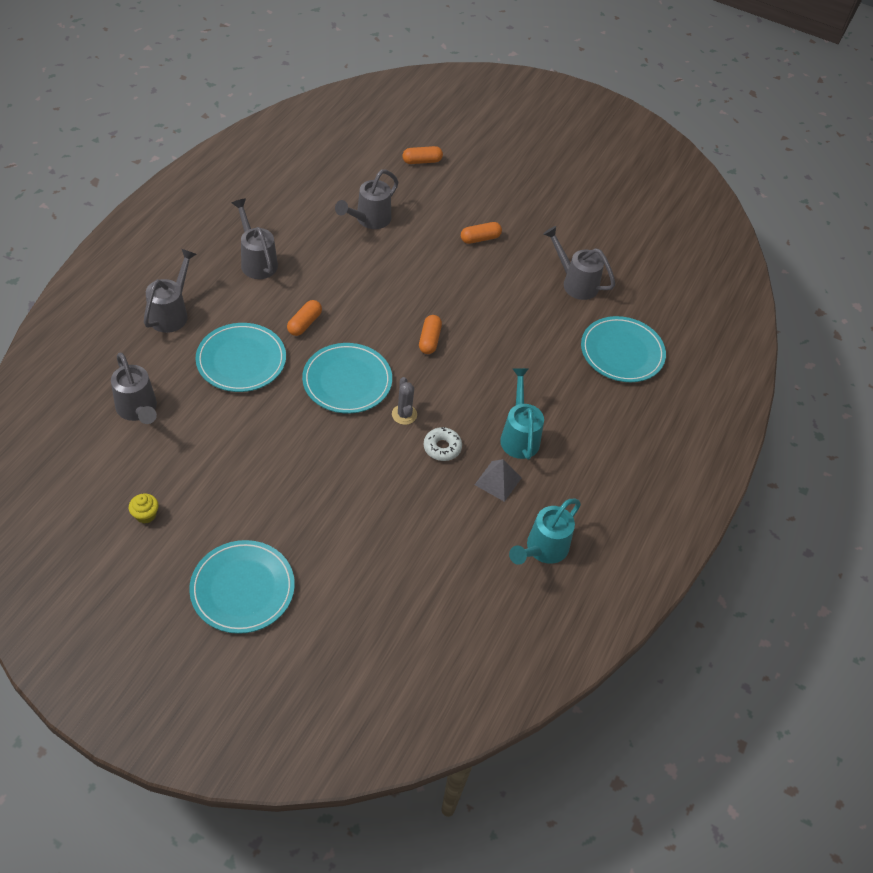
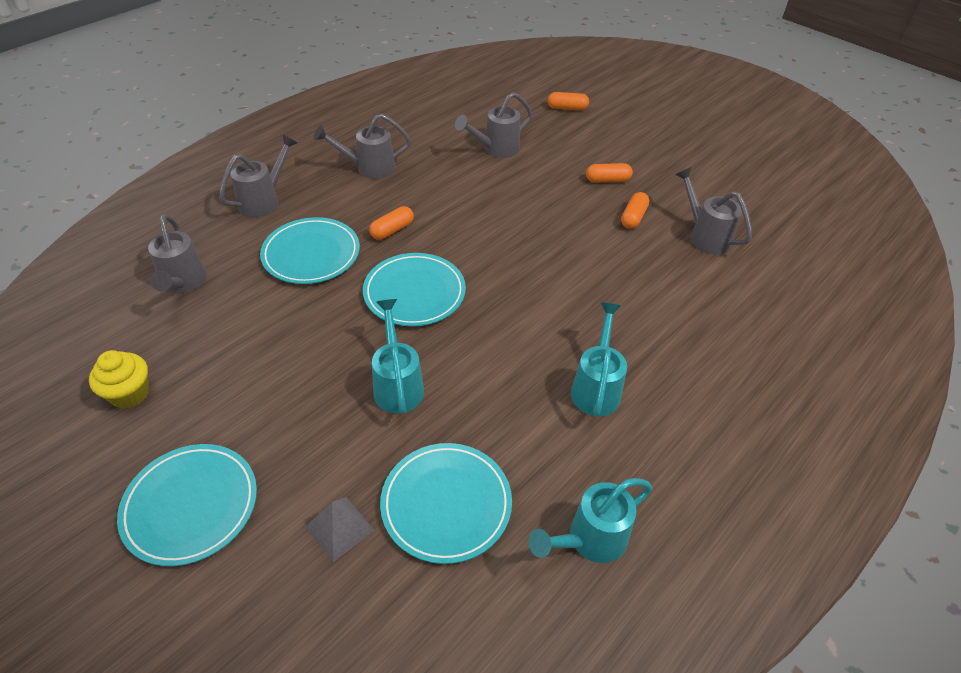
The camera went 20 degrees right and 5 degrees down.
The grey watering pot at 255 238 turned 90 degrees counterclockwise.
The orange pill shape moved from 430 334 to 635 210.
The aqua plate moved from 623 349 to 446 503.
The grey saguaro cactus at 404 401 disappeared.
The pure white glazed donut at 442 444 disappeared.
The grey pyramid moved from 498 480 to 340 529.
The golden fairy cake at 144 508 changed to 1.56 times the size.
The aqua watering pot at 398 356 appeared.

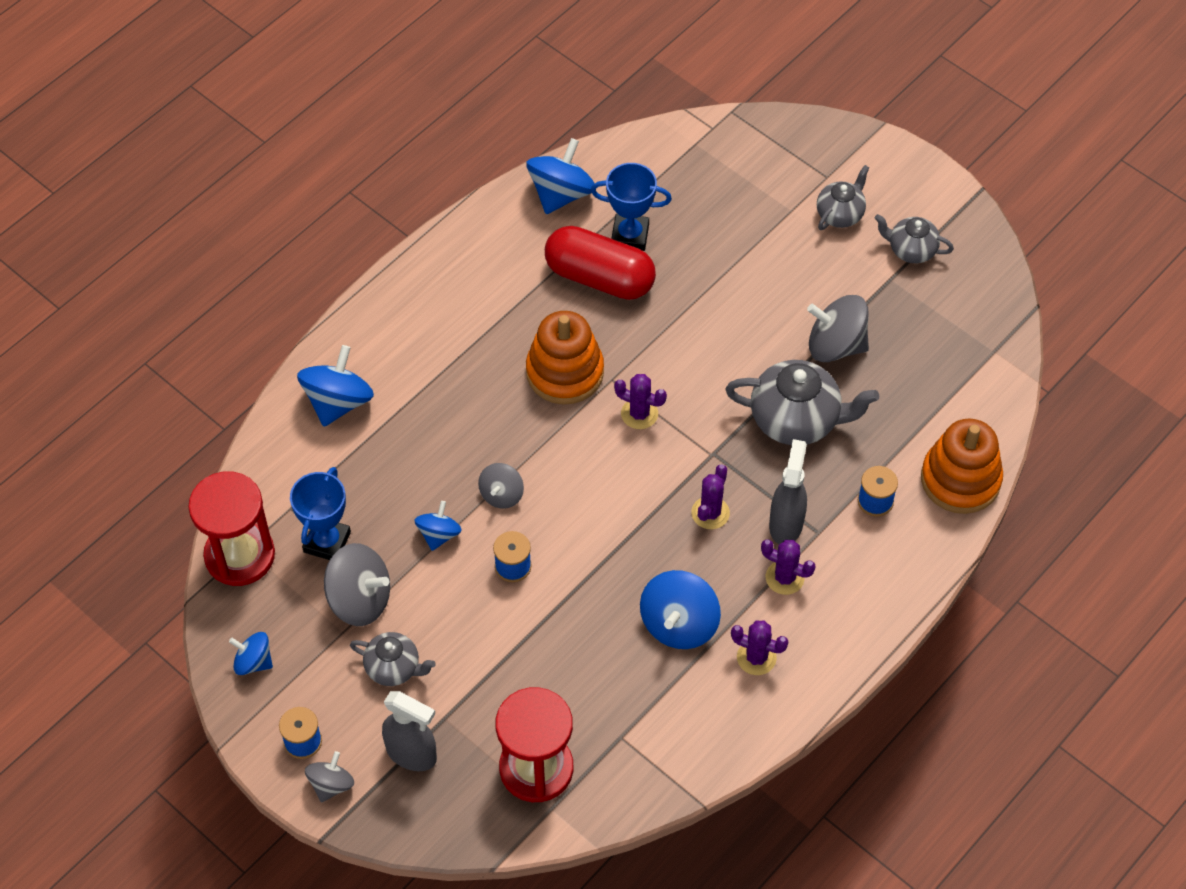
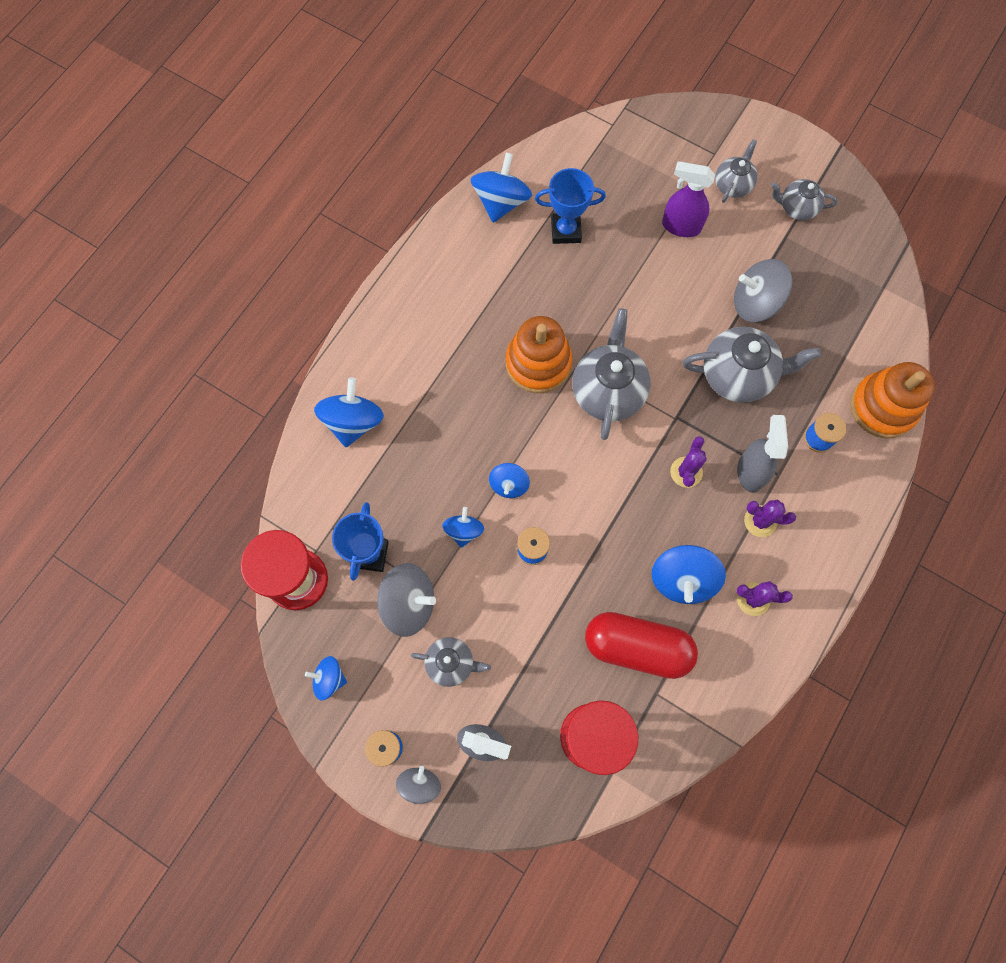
The camera went 10 degrees left and 15 degrees up.
The scarlet pill shape moved from 600 263 to 641 645.
The violet saguaro cactus at 640 401 was replaced by the grey tea pot at 611 374.
The grey toy top at 501 486 became the blue toy top at 509 480.
The violet spray bottle at 688 199 appeared.

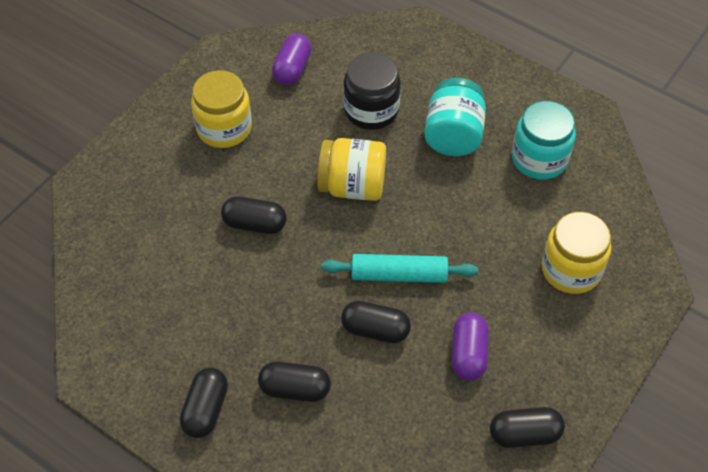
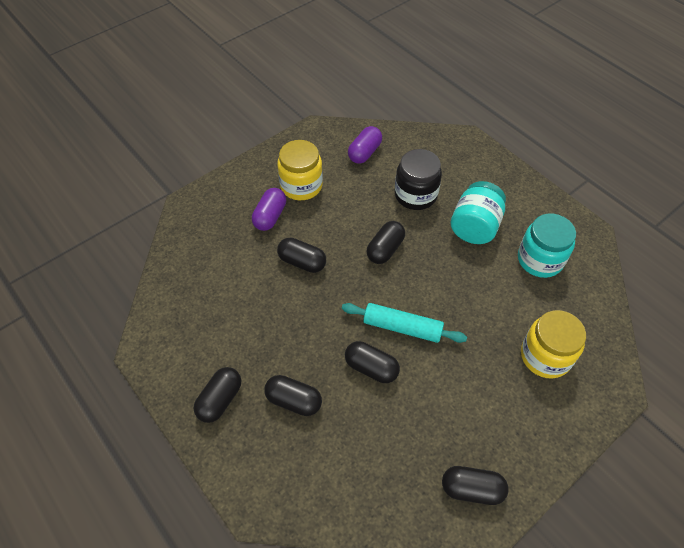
The camera went 15 degrees right and 0 degrees up.
The golden preserve jar at 351 169 was replaced by the ebony pill shape at 386 242.
The violet pill shape moved from 470 346 to 269 209.

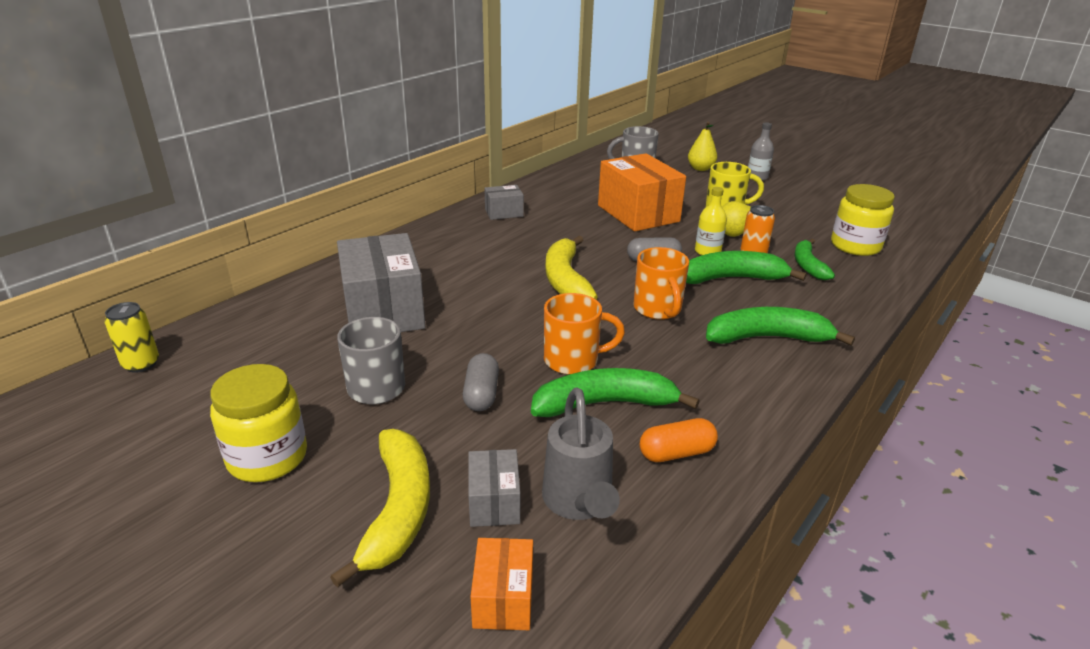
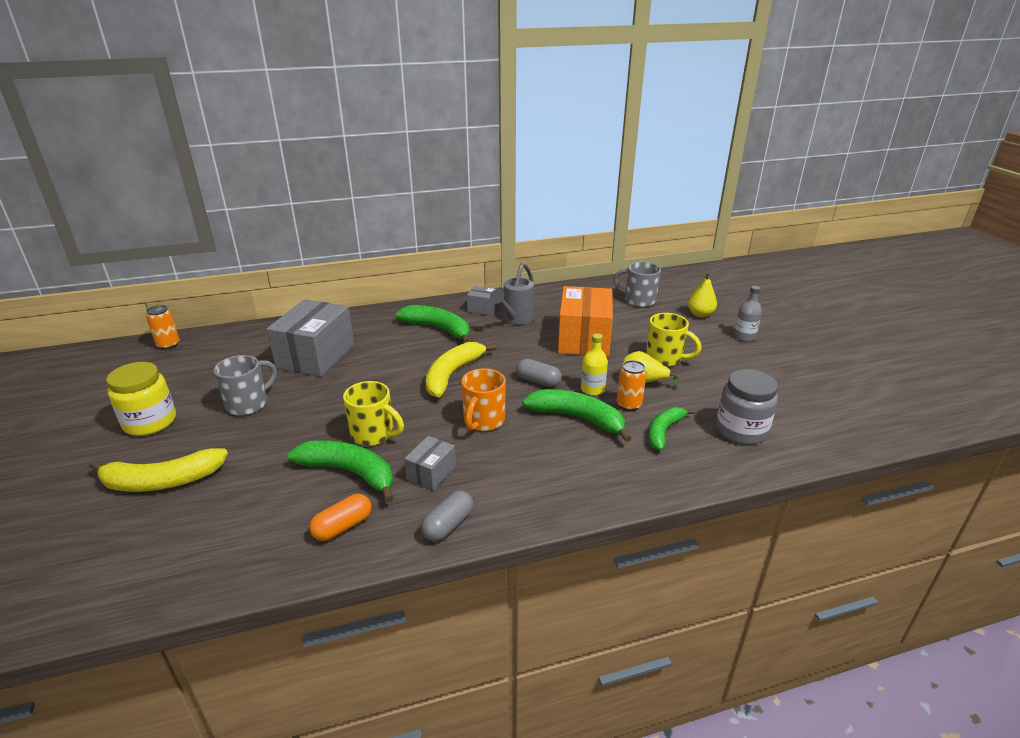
The camera went 35 degrees right and 0 degrees up.
The golden preserve jar at 863 220 became the grey preserve jar at 747 407.
The orange coffee mug at 584 334 became the golden coffee mug at 373 413.
The golden soda can at 132 337 became the orange soda can at 163 327.
The emerald banana moved from 780 326 to 433 324.
The grey pill shape moved from 481 382 to 447 516.
The grey watering pot moved from 581 454 to 512 293.
The orange pill shape at 679 440 turned 60 degrees counterclockwise.
The golden banana at 380 508 turned 45 degrees clockwise.
The grey package moved from 494 488 to 430 463.
The orange package at 501 584 disappeared.

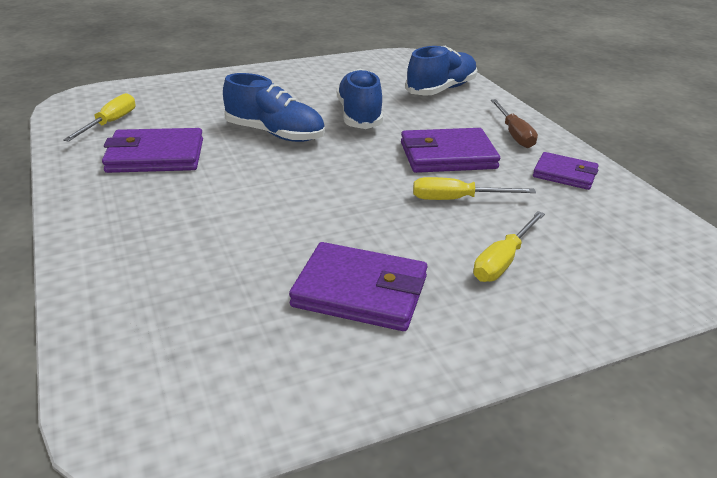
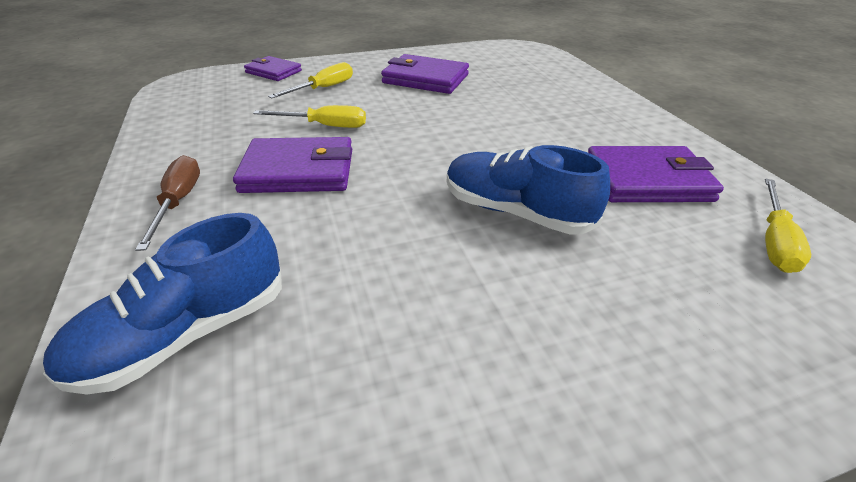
The camera went 175 degrees left and 5 degrees up.
The blue lace-up shoe at 360 99 disappeared.
The violet card wallet moved from 566 171 to 273 68.

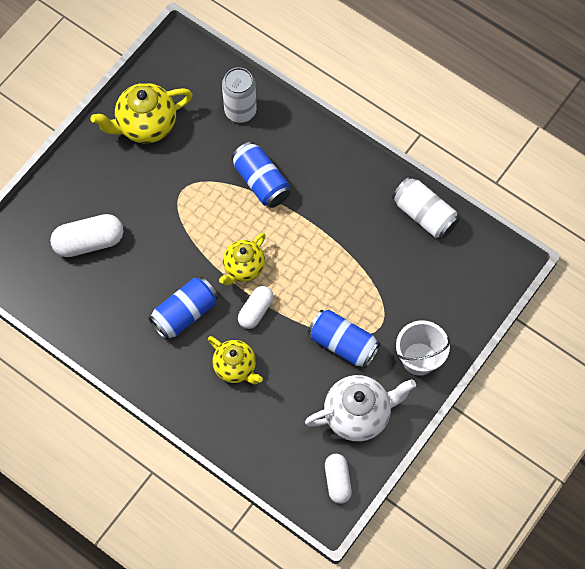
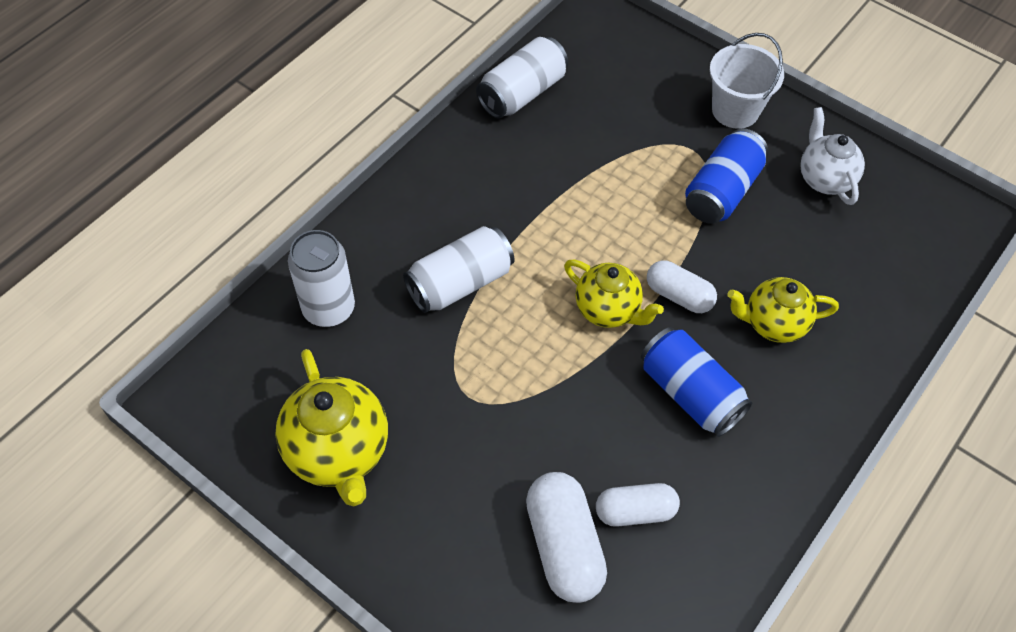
The camera went 90 degrees left and 10 degrees down.
The blue soda can at 260 175 became the pure white soda can at 459 269.
The golden tea pot at 235 360 turned 135 degrees counterclockwise.
The pure white tea pot at 360 408 changed to 0.66 times the size.
The pure white pill shape moved from 338 479 to 638 505.

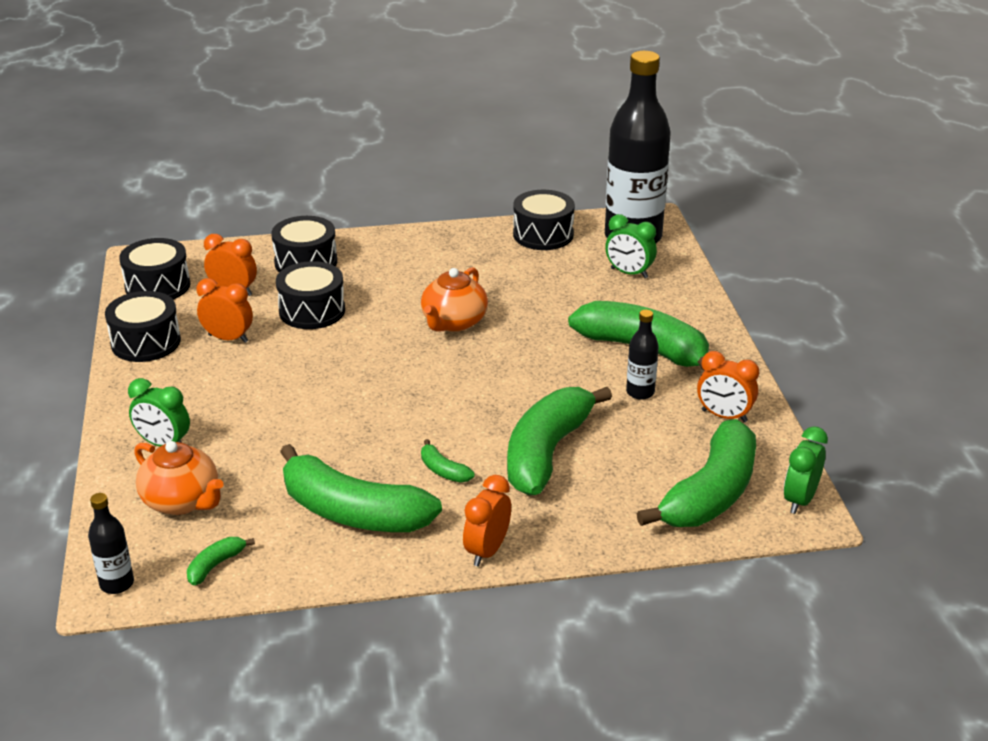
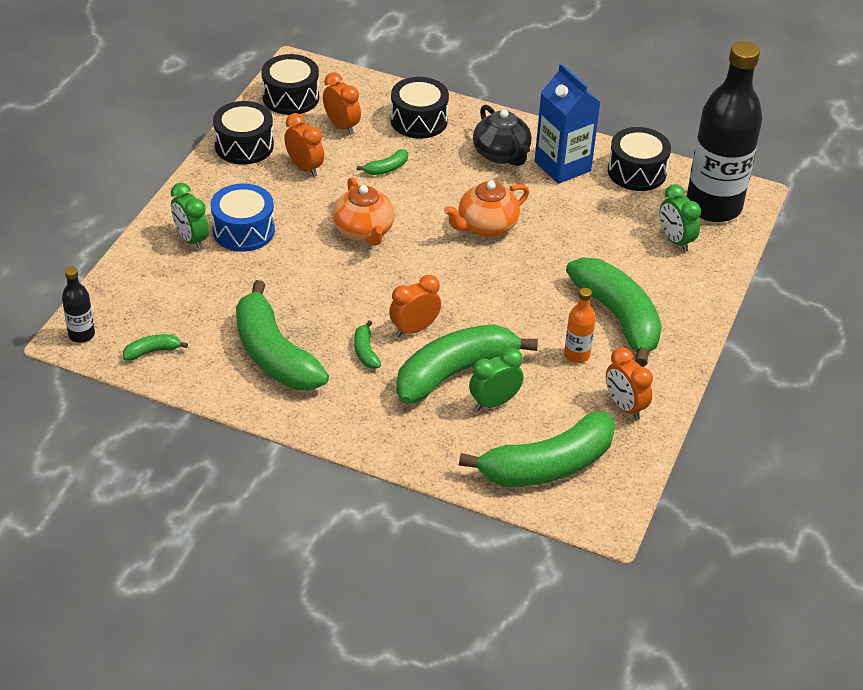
The camera went 30 degrees right and 10 degrees up.
The ebony snare drum at 310 295 was replaced by the emerald banana at 382 162.
The ebony drink bottle at 642 355 became the orange drink bottle at 580 325.
The emerald bedside clock moved from 806 470 to 496 379.
The orange tea pot moved from 179 478 to 363 211.
The orange bedside clock moved from 487 520 to 415 306.
The blue carton at 567 123 appeared.
The ebony tea pot at 502 135 appeared.
The blue snare drum at 243 217 appeared.

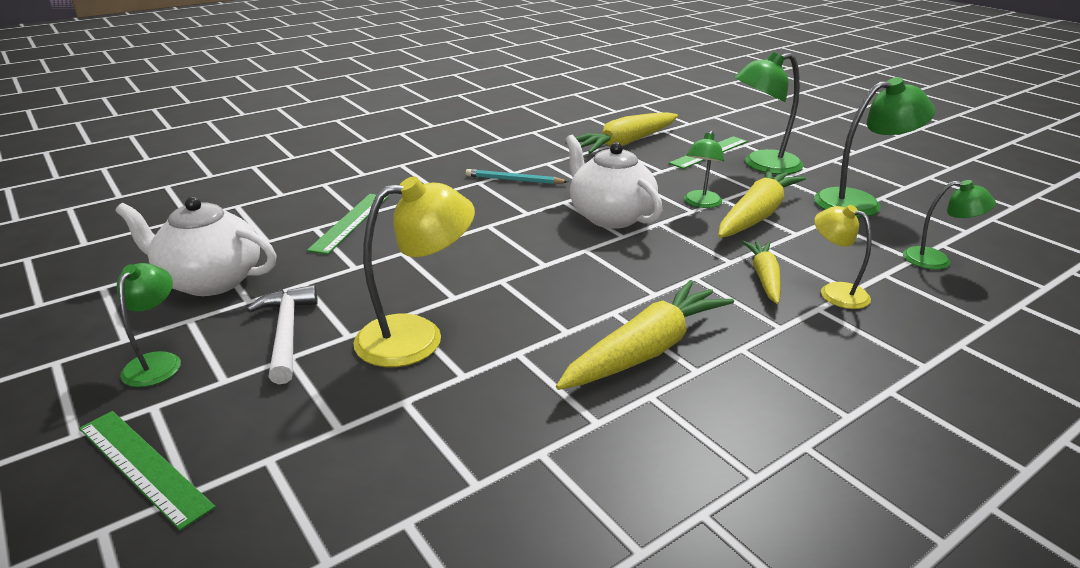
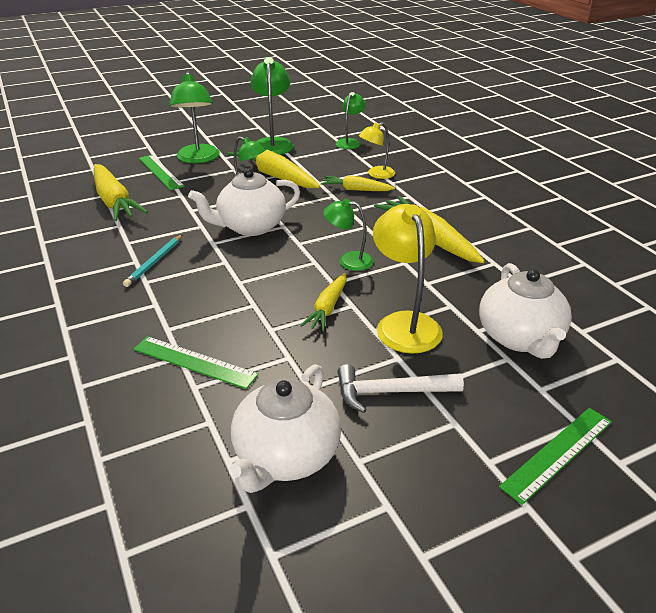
The camera went 80 degrees left and 5 degrees up.
The emerald reading lamp moved from 149 325 to 348 235.
The pure white tea pot at 525 311 appeared.
The golden root vegetable at 323 302 appeared.

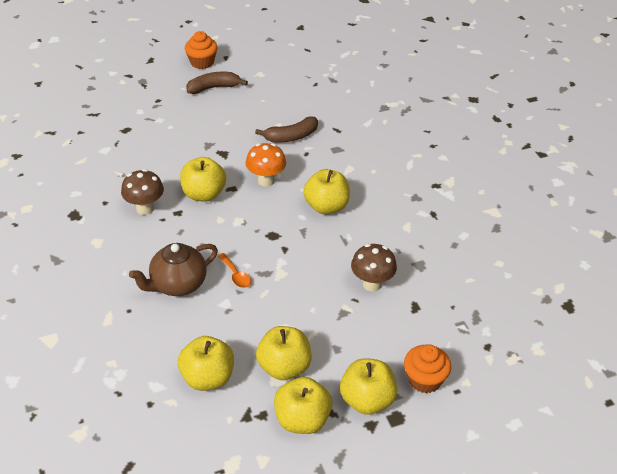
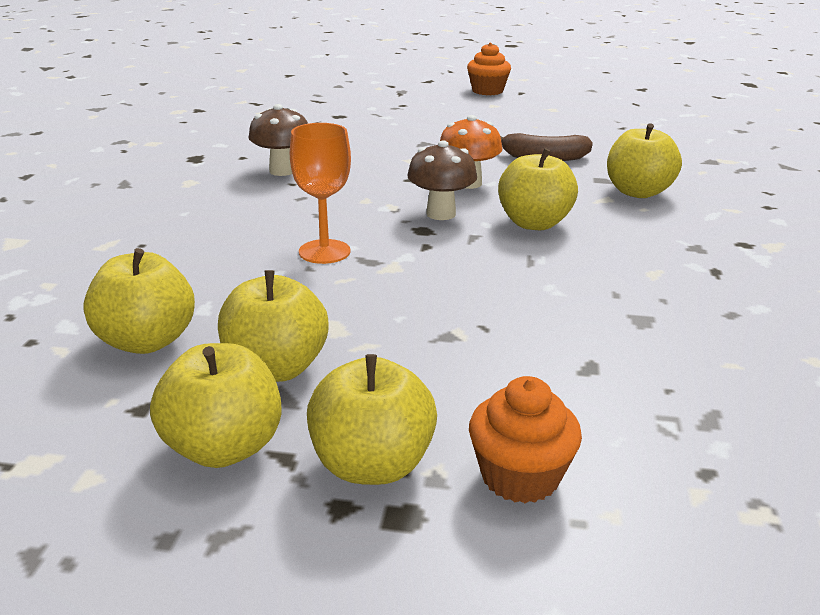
The camera went 30 degrees right and 15 degrees down.
The russet banana at 217 83 disappeared.
The golden apple moved from 203 179 to 644 160.
The russet tea pot at 173 269 disappeared.
The russet mushroom moved from 374 267 to 442 180.
The orange teaspoon at 234 270 was replaced by the orange wine glass at 320 193.

